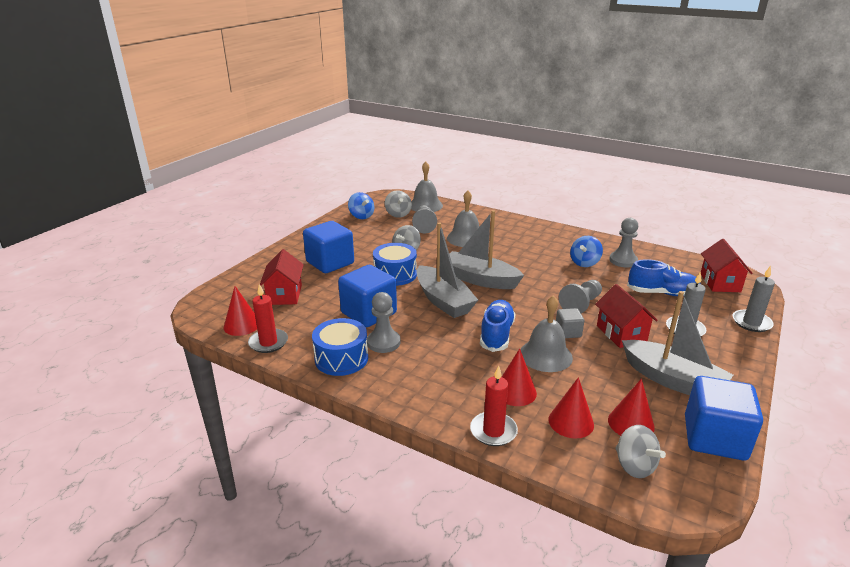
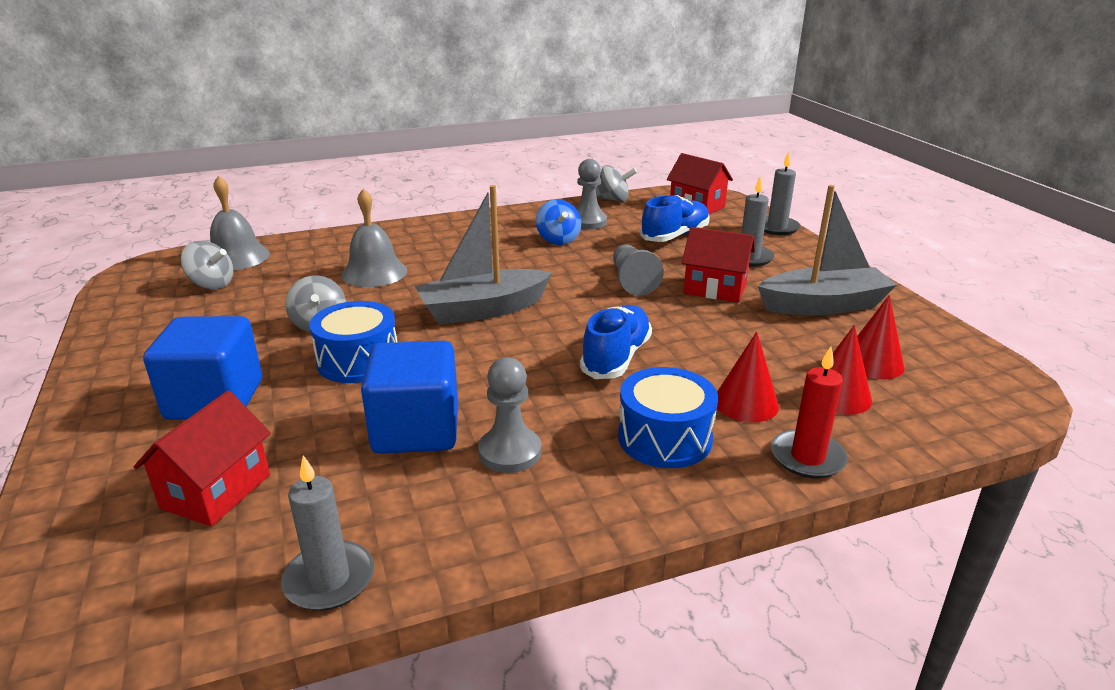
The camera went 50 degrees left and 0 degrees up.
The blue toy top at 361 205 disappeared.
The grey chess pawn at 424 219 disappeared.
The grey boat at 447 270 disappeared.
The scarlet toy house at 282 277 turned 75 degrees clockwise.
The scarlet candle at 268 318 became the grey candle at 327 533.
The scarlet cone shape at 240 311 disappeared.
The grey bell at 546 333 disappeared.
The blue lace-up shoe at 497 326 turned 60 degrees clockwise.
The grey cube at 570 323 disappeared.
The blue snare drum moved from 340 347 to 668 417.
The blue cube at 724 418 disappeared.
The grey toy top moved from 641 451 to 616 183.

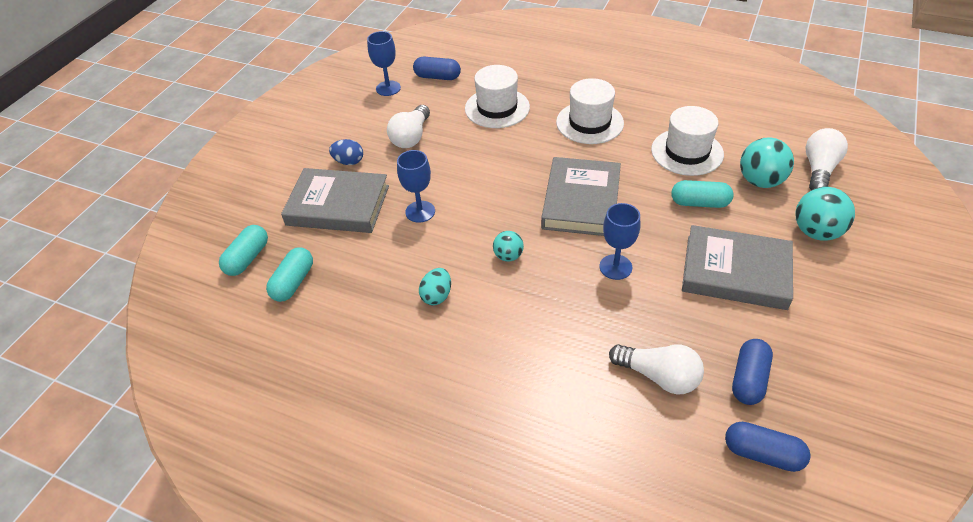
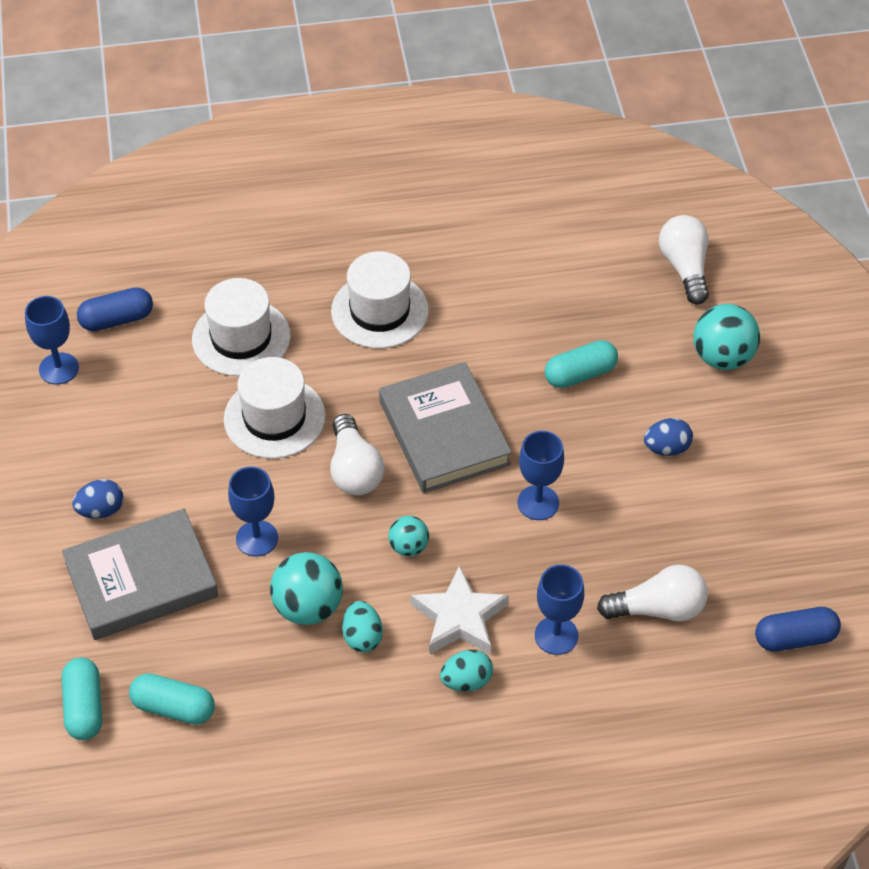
The camera went 35 degrees left and 5 degrees up.
The pure white light bulb moved from 408 126 to 357 454.
The pure white top hat moved from 687 141 to 275 408.
The aqua ball moved from 767 162 to 306 588.
The grey hardcover at 737 267 was replaced by the blue egg at 668 437.
The aqua pill shape at 289 274 turned 60 degrees counterclockwise.
The blue pill shape at 752 372 disappeared.
The blue wine glass at 559 609 appeared.
The pure white star at 460 610 appeared.
The aqua egg at 466 670 appeared.

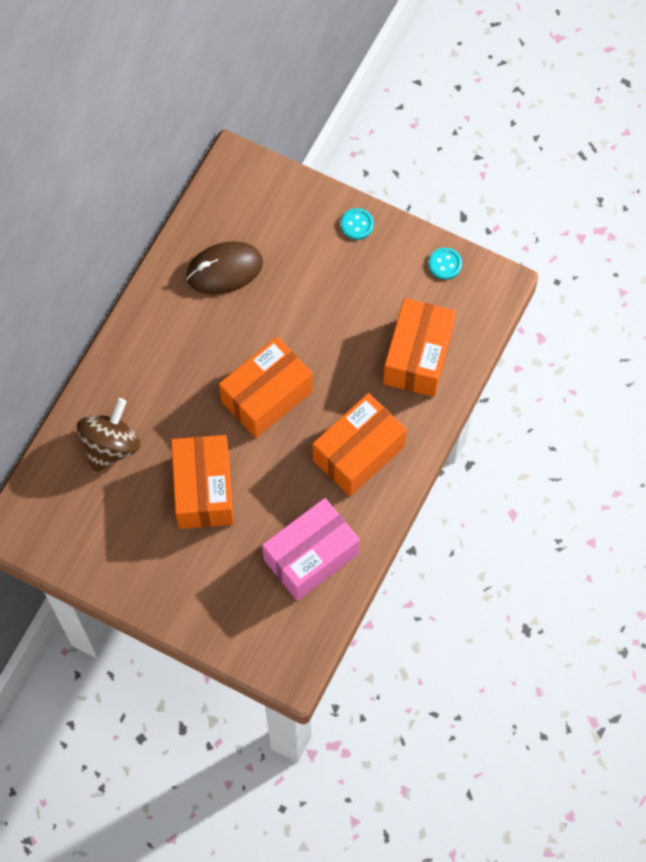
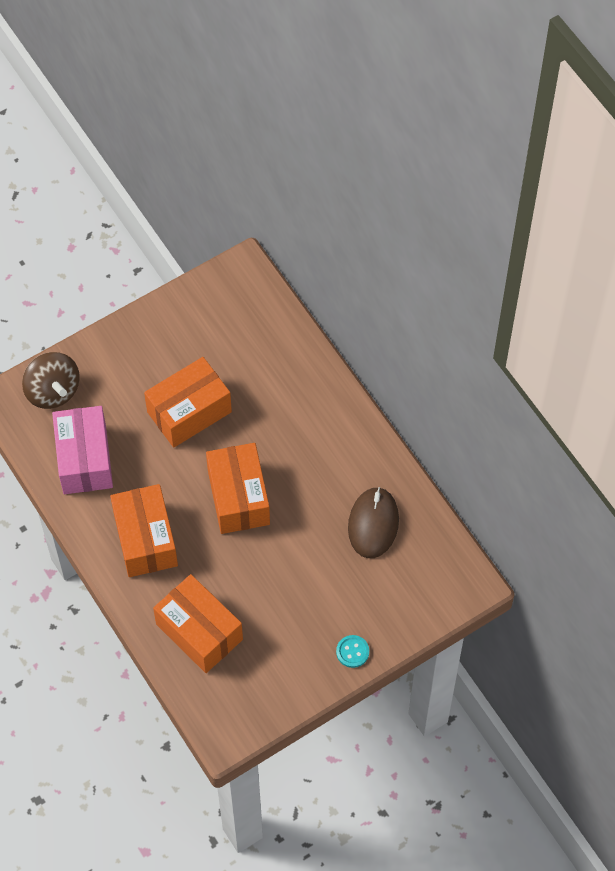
The camera went 120 degrees right and 5 degrees down.
The aqua shirt button at 445 264 disappeared.
The russet toy top moved from 108 435 to 51 380.
The orange package at 202 482 turned 60 degrees counterclockwise.

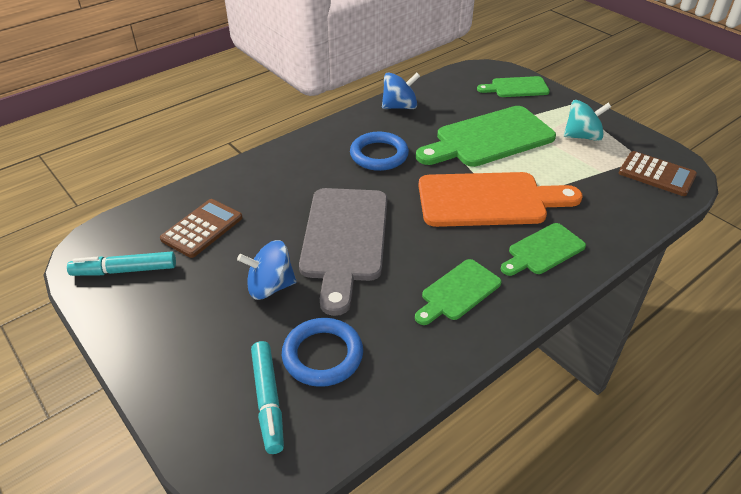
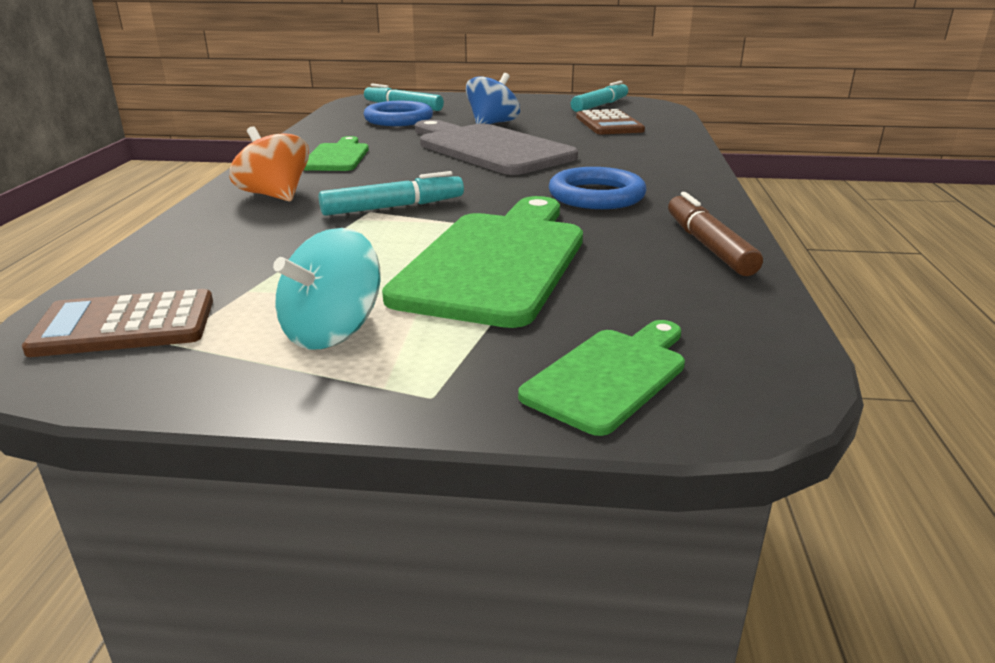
The camera went 135 degrees right and 15 degrees down.
The blue toy top at 401 90 was replaced by the russet marker at 715 234.
The orange bread board at 500 199 was replaced by the aqua marker at 391 193.
The emerald bread board at 543 249 was replaced by the orange toy top at 269 163.

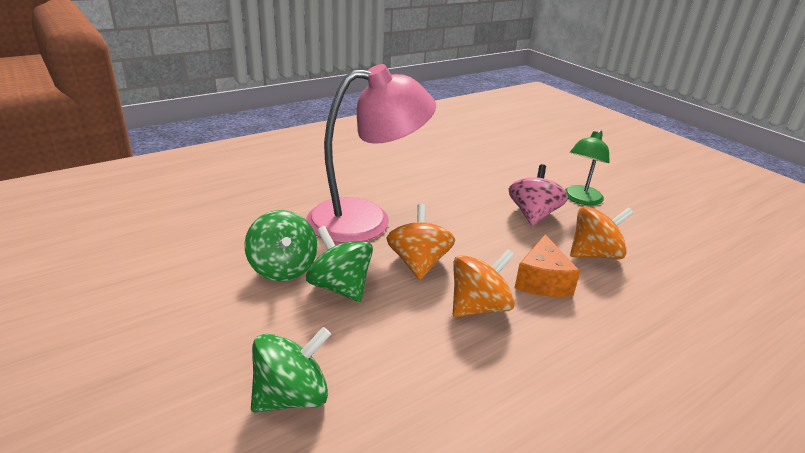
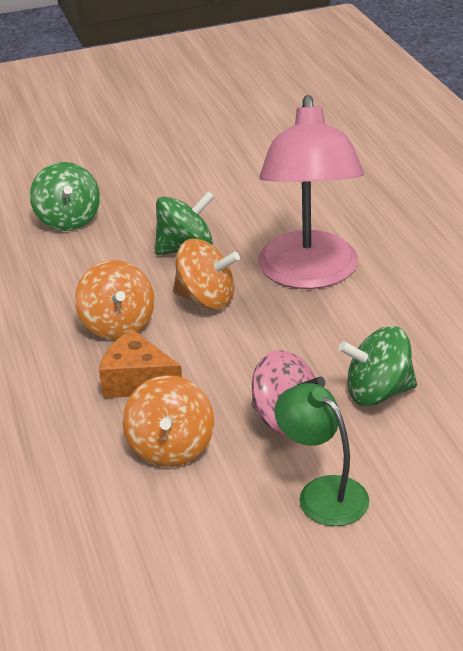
The camera went 110 degrees right and 5 degrees up.
The emerald toy top moved from 280 245 to 377 366.

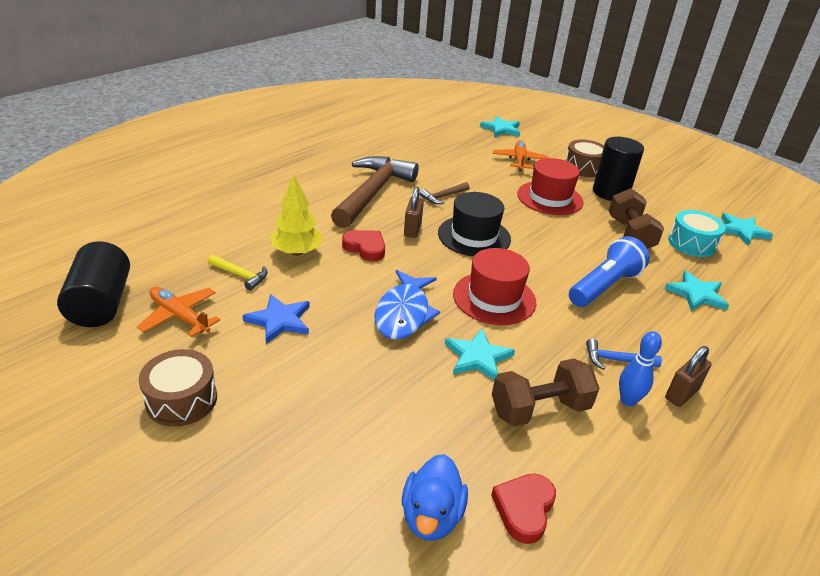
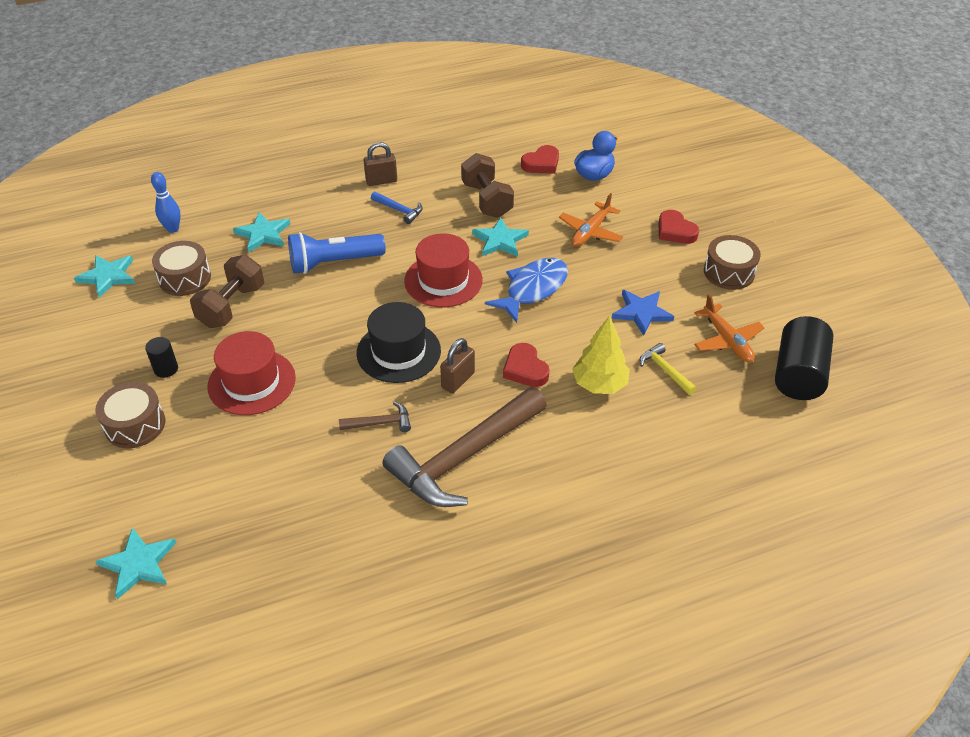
The camera went 150 degrees left and 10 degrees up.
The ebony cylinder at 618 169 changed to 0.49 times the size.
The orange plane moved from 521 155 to 591 220.
The aqua snare drum at 697 233 became the russet snare drum at 181 268.
The blue skittle moved from 640 369 to 166 202.
The russet dumbbell at 545 393 turned 60 degrees clockwise.
The scarlet heart at 678 227 appeared.

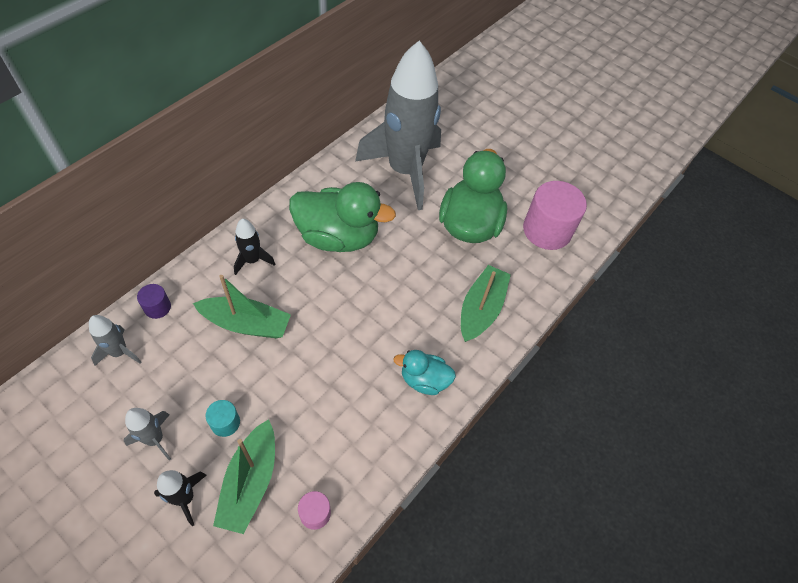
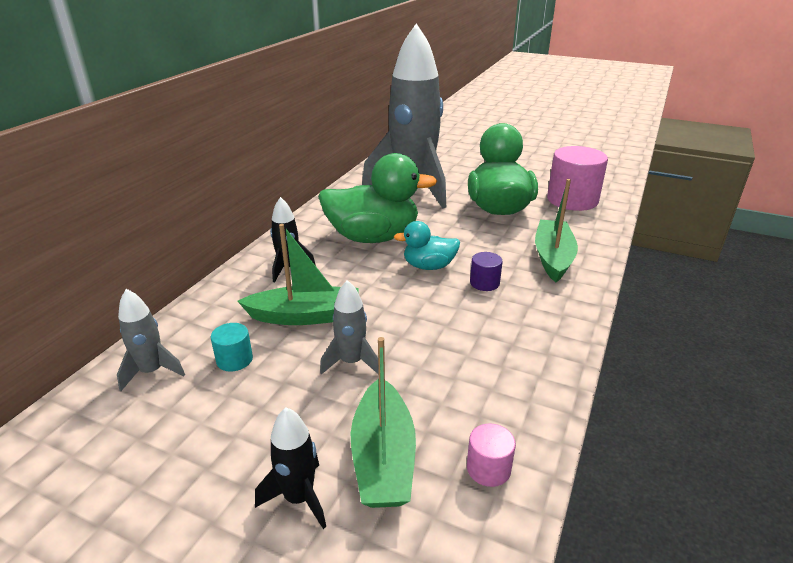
The camera went 10 degrees left and 25 degrees down.
The violet cylinder moved from 154 301 to 486 271.
The aqua duck moved from 424 372 to 427 245.
The aqua cylinder moved from 222 418 to 232 347.
The grey rocket moved from 147 434 to 349 327.

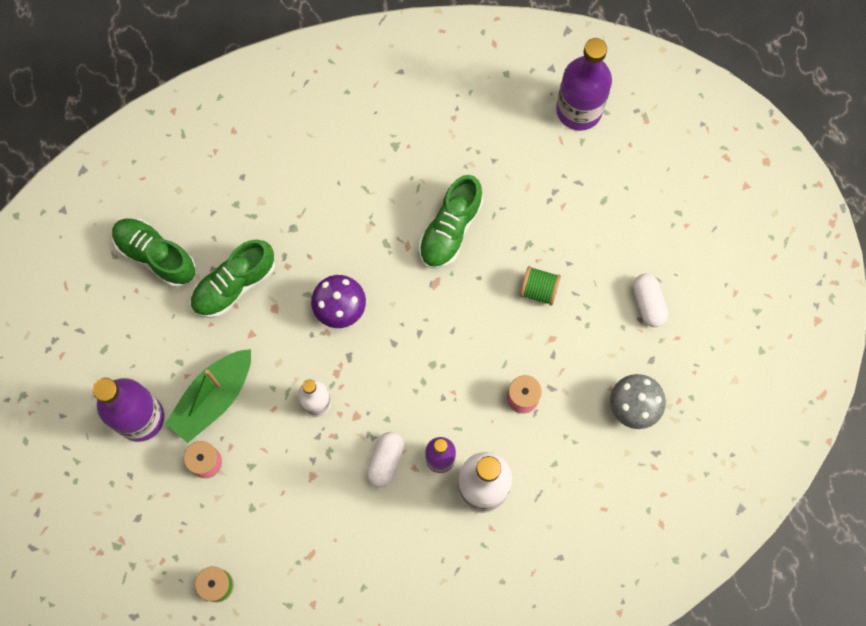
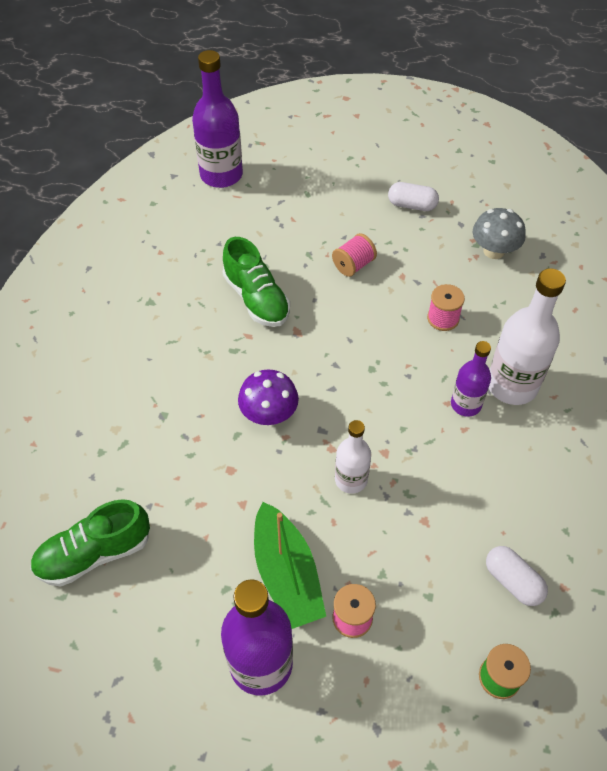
The camera went 60 degrees left and 20 degrees down.
The emerald lace-up shoe at 232 279 disappeared.
The emerald spool at 540 286 became the rose-pink spool at 354 255.
The pure white pill shape moved from 385 459 to 517 576.

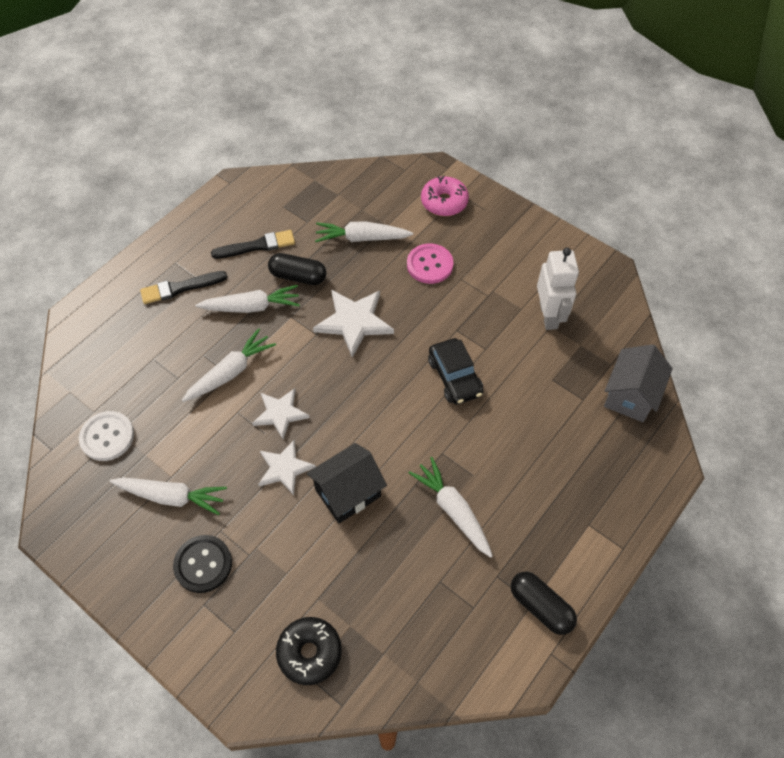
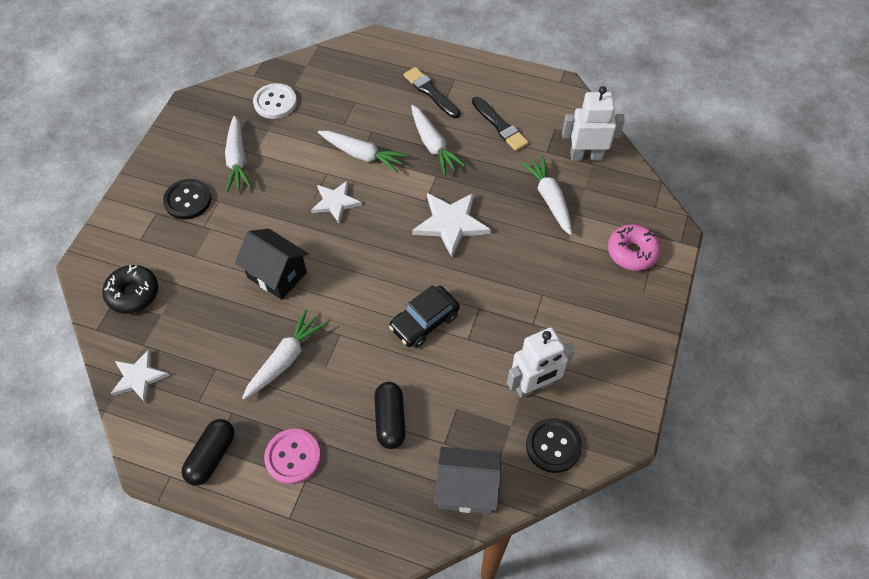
The camera went 70 degrees right and 0 degrees up.
The rose-pink shirt button moved from 430 264 to 292 456.
The ebony pill shape moved from 297 269 to 390 415.
The pure white star moved from 287 467 to 140 376.
The pure white robot figure at 593 123 appeared.
The ebony shirt button at 554 445 appeared.

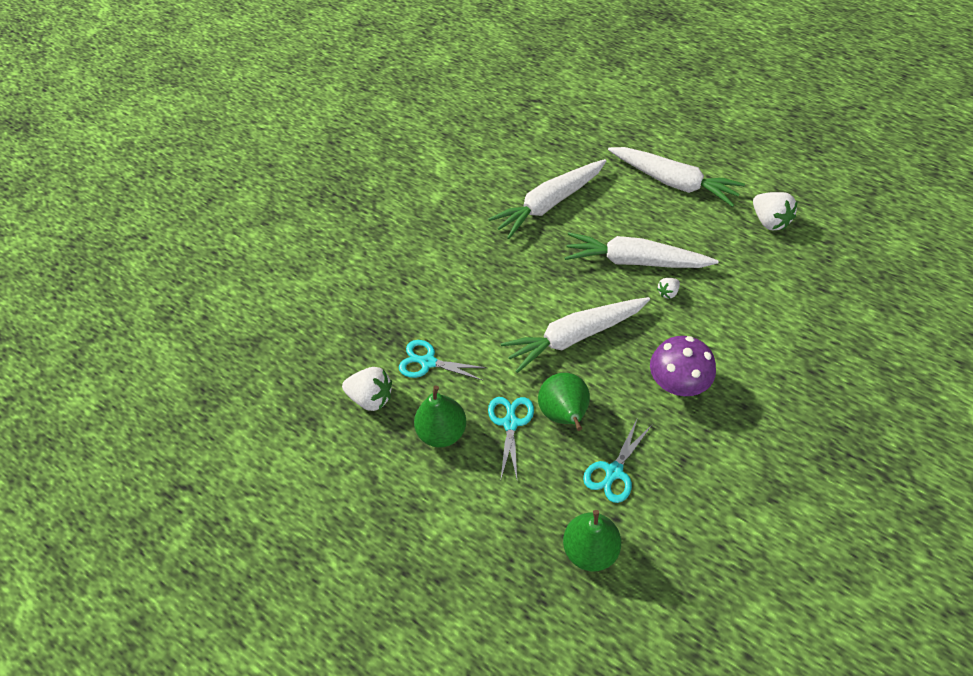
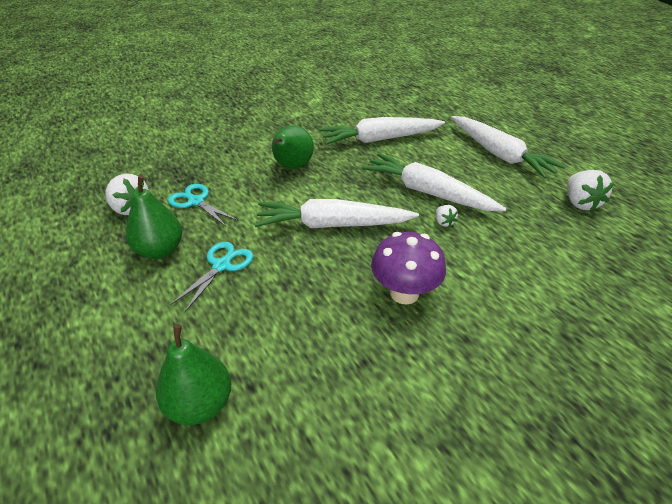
The camera went 20 degrees right and 15 degrees down.
The pure white berry at 668 288 turned 90 degrees counterclockwise.
The emerald pear moved from 564 402 to 293 147.
The aqua scissors at 617 460 disappeared.

